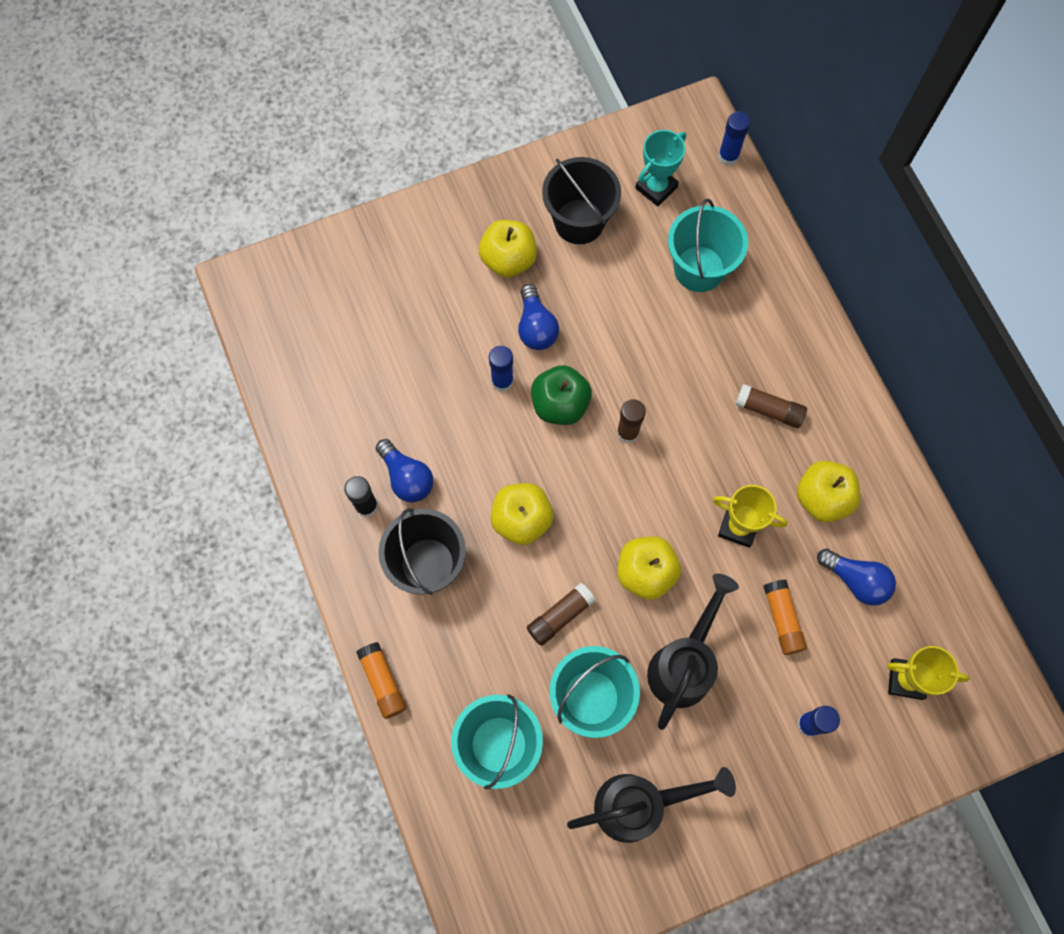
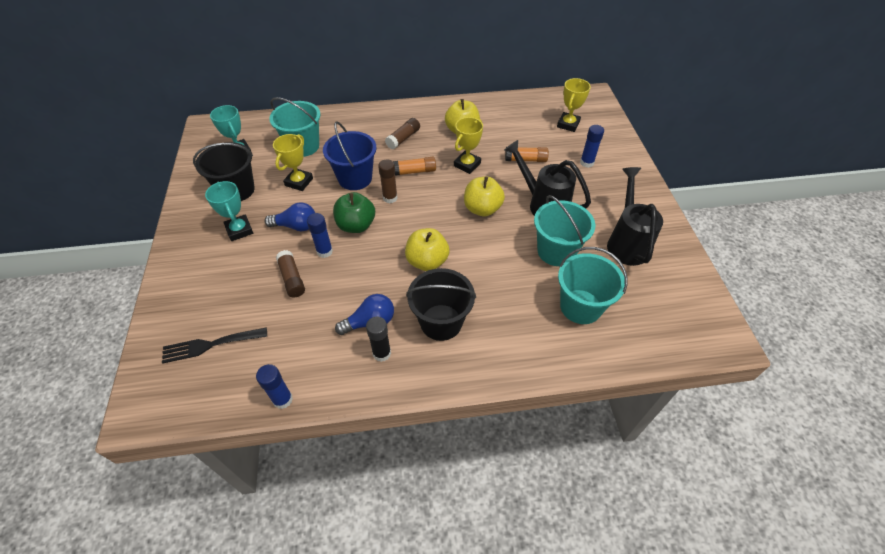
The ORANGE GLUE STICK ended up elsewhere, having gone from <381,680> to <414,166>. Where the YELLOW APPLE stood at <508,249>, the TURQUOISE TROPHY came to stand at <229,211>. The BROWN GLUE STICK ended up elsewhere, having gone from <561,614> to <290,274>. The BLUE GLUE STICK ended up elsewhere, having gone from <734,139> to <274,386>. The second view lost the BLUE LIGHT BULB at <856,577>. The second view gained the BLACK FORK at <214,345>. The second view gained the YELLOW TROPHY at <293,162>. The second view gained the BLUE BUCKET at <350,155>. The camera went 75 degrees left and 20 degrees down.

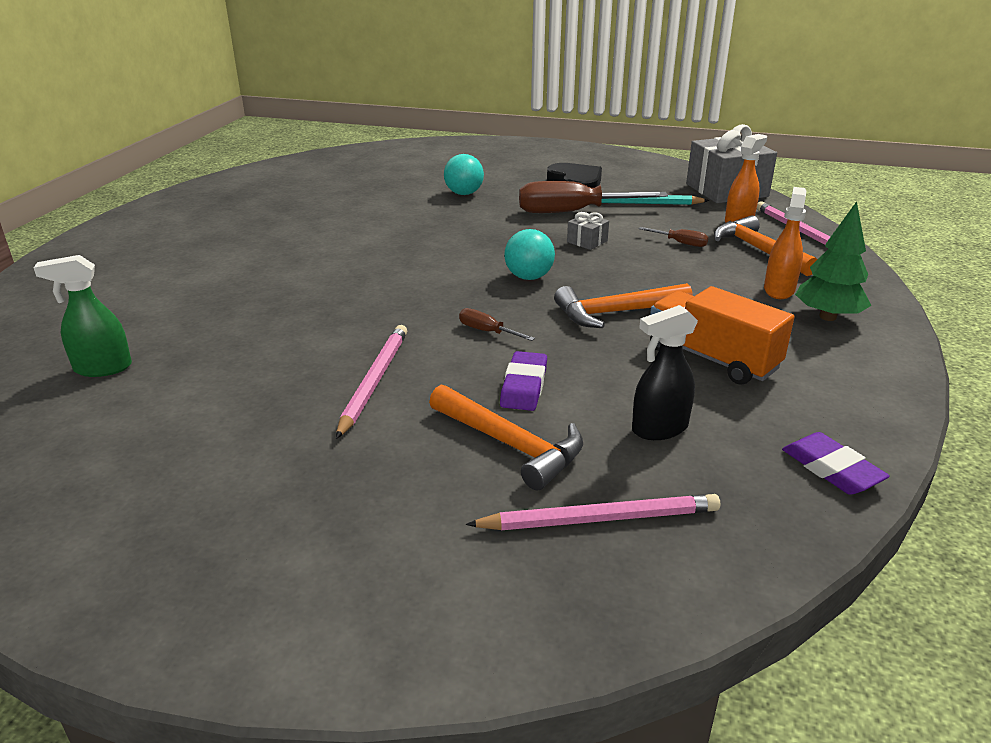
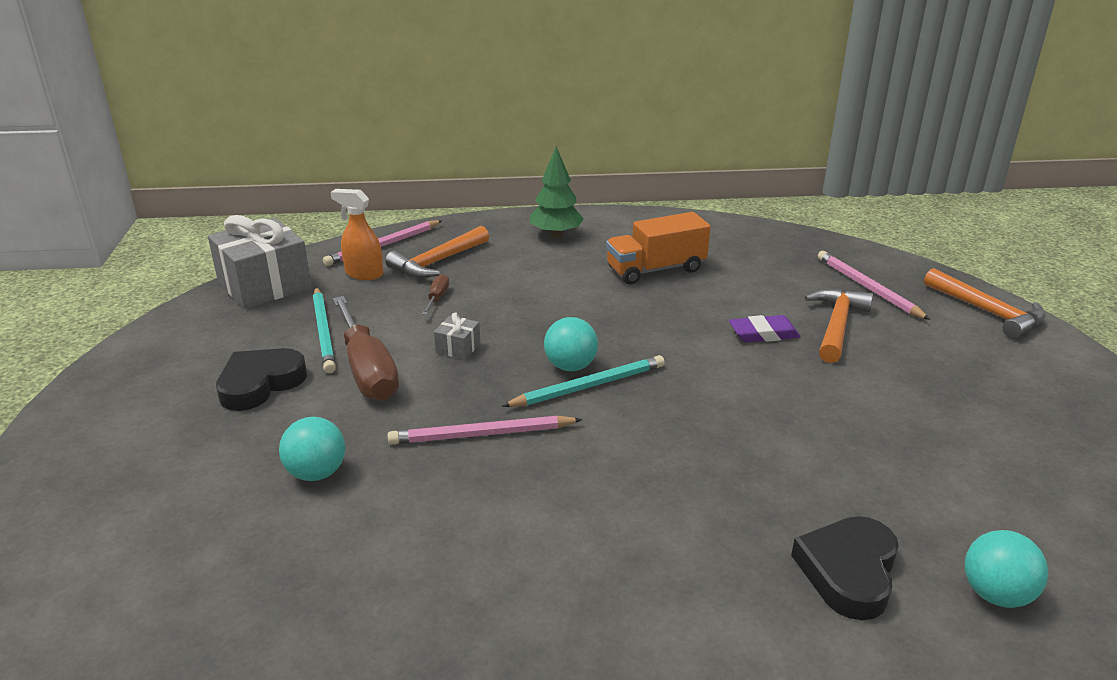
Where the GREEN SPRAY BOTTLE stood at <83,316>, the TURQUOISE BALL came to stand at <1006,569>. The PINK PENCIL ended up elsewhere, having gone from <371,382> to <485,430>. The second view lost the BROWN SCREWDRIVER at <497,324>. The ORANGE HAMMER ended up elsewhere, having gone from <623,305> to <985,303>. The second view lost the BLACK SPRAY BOTTLE at <665,372>. The ORANGE TRUCK at <722,335> ended up facing another way, 45 degrees clockwise from before. The second view lost the ORANGE SPRAY BOTTLE at <785,243>. The second view lost the PURPLE ERASER at <836,463>. The second view gained the TURQUOISE PENCIL at <583,381>. The second view gained the BLACK HEART at <845,568>. The camera went 110 degrees left and 0 degrees up.

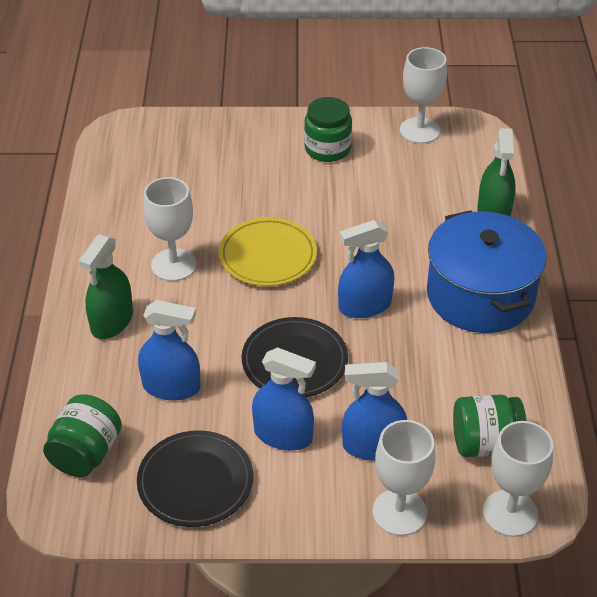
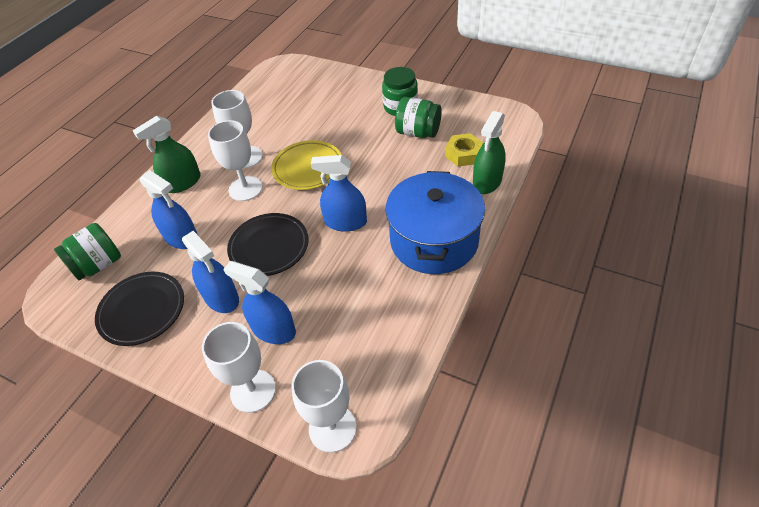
The WHITE GOBLET ended up elsewhere, having gone from <423,95> to <235,160>. The GREEN JAR ended up elsewhere, having gone from <489,426> to <418,117>. The second view gained the YELLOW NUT at <464,149>. The camera went 30 degrees right and 5 degrees up.

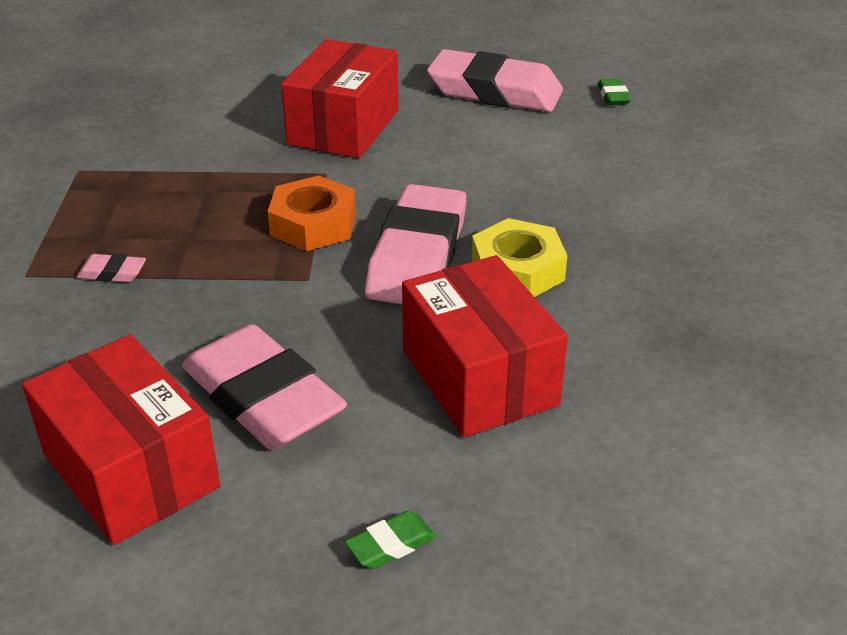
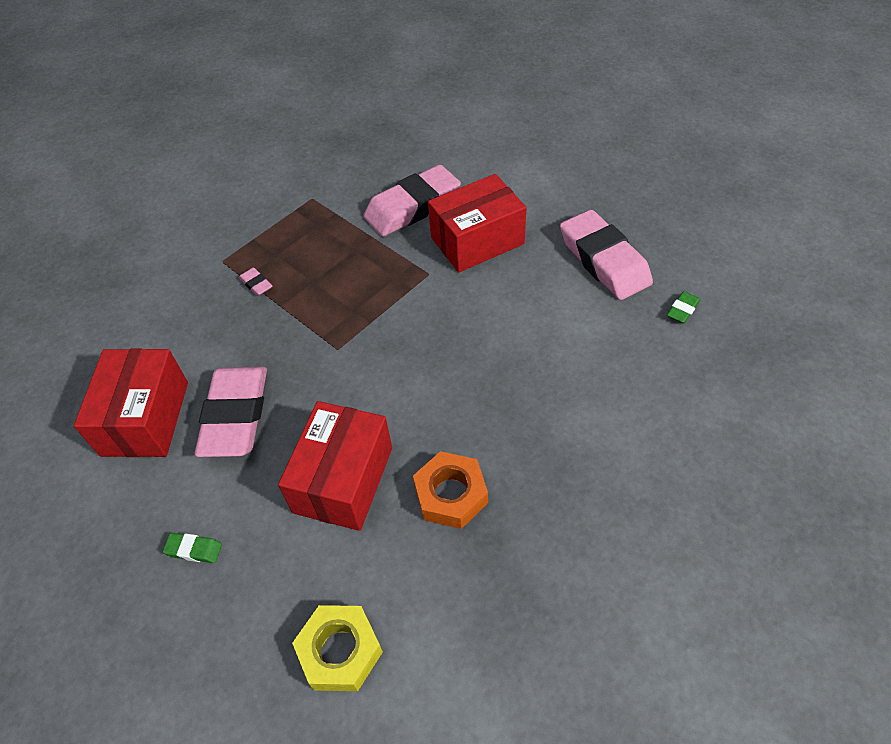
The ORANGE NUT ended up elsewhere, having gone from <311,213> to <450,490>. The PINK ERASER ended up elsewhere, having gone from <416,244> to <412,201>. The YELLOW NUT ended up elsewhere, having gone from <519,257> to <337,648>. The camera went 45 degrees right and 15 degrees up.

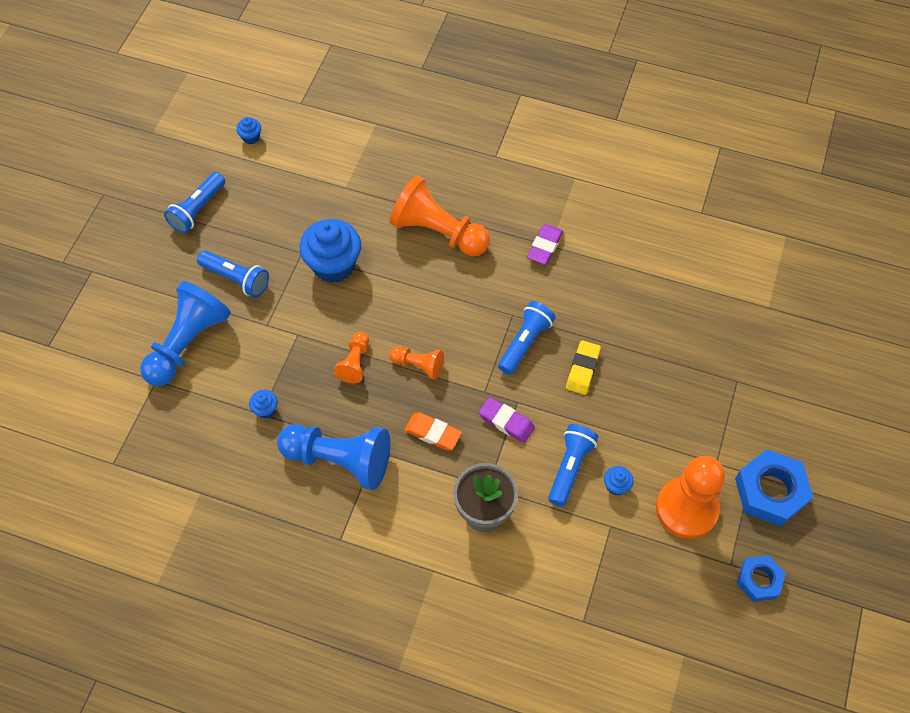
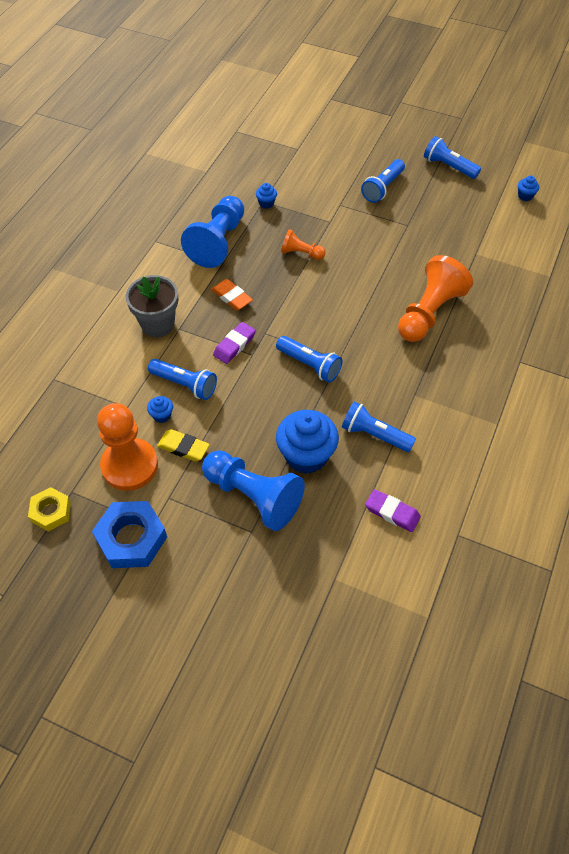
The BLUE PAWN ended up elsewhere, having gone from <185,333> to <253,490>. The BLUE CUPCAKE ended up elsewhere, having gone from <330,251> to <307,442>. The second view lost the ORANGE PAWN at <416,363>. The ORANGE ERASER at <433,431> ended up facing another way, 75 degrees counterclockwise from before. The PURPLE ERASER ended up elsewhere, having gone from <545,244> to <393,510>. The YELLOW ERASER ended up elsewhere, having gone from <583,367> to <183,445>. What was the BLUE NUT at <761,578> turned into the YELLOW NUT at <49,509>. The second view gained the BLUE FLASHLIGHT at <379,426>. The camera went 95 degrees right and 5 degrees down.

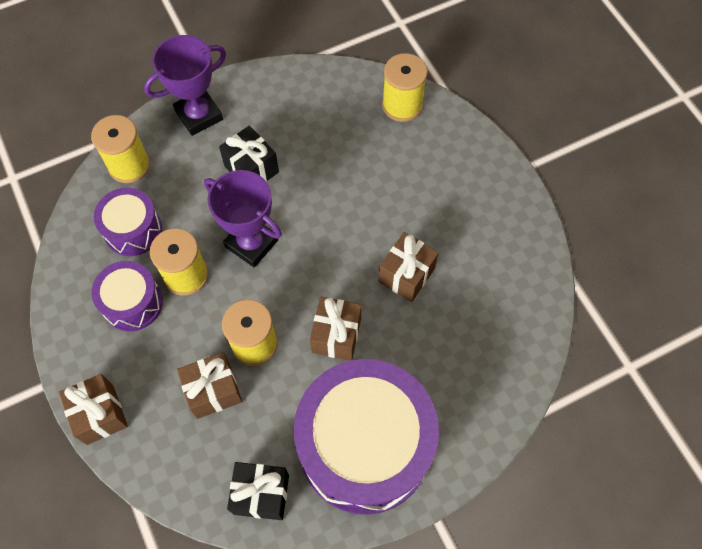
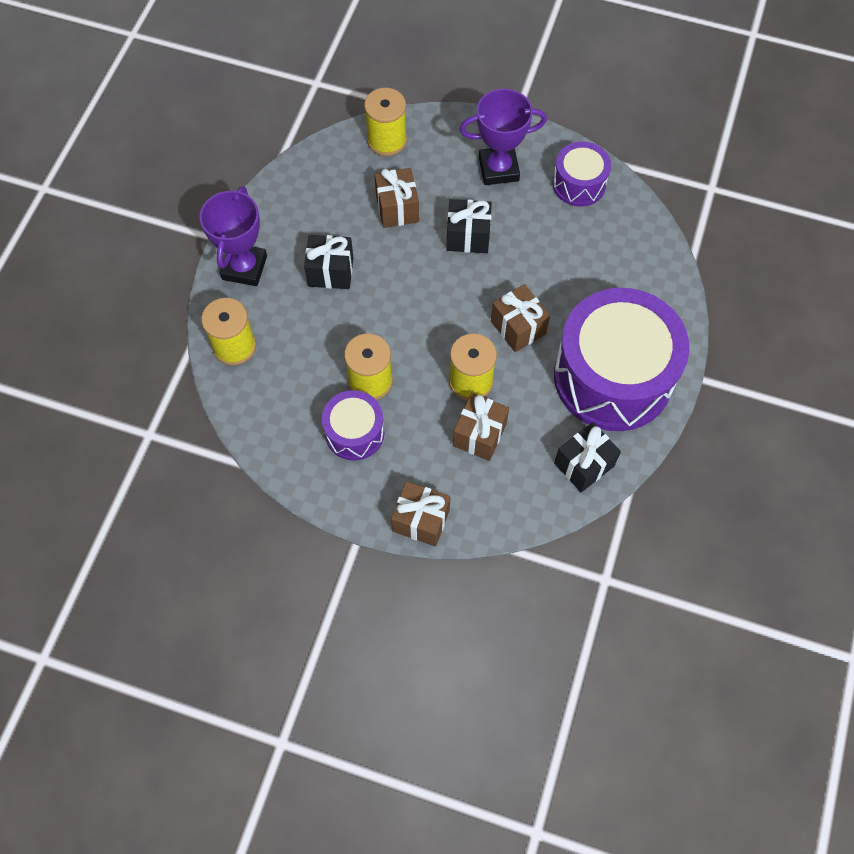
The PURPLE DRUM ended up elsewhere, having gone from <128,222> to <581,174>. The PURPLE TROPHY ended up elsewhere, having gone from <243,219> to <503,137>. The BROWN GIFT ended up elsewhere, having gone from <408,267> to <396,198>. The second view gained the BLACK GIFT at <469,226>. The camera went 45 degrees left and 0 degrees up.

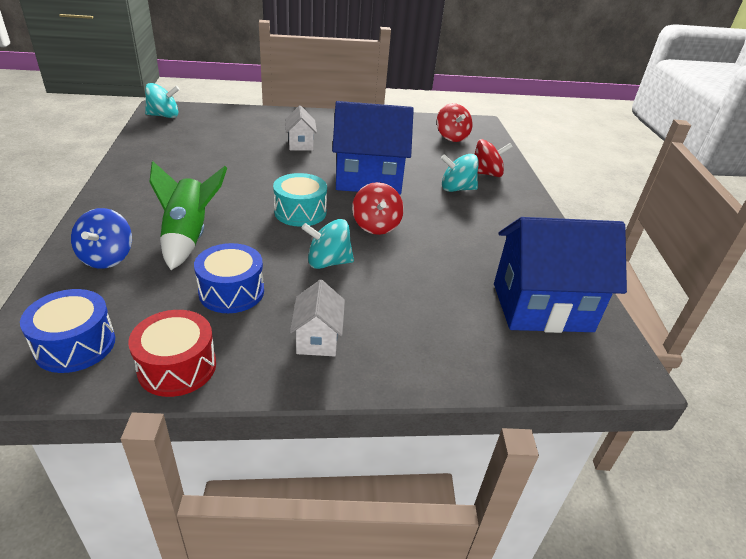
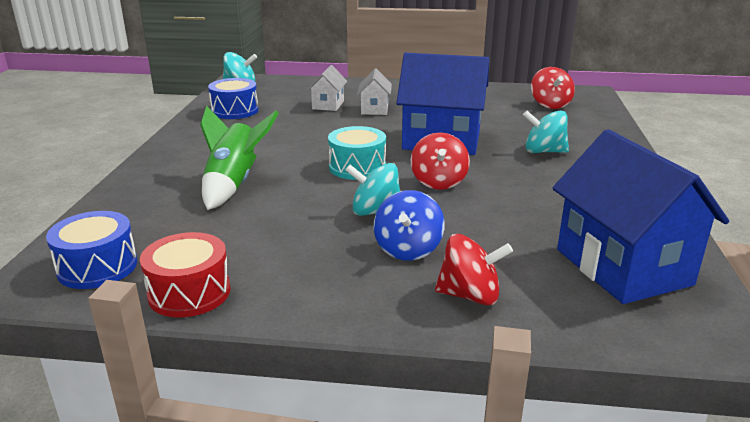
The BLUE SPINNING TOP ended up elsewhere, having gone from <101,238> to <409,225>. The BLUE DRUM ended up elsewhere, having gone from <229,278> to <233,98>. The WHITE HOUSE ended up elsewhere, having gone from <317,318> to <327,88>. The RED SPINNING TOP ended up elsewhere, having gone from <494,158> to <474,269>. The BLUE HOUSE at <560,275> ended up facing another way, 60 degrees clockwise from before. The camera went 15 degrees right and 10 degrees down.

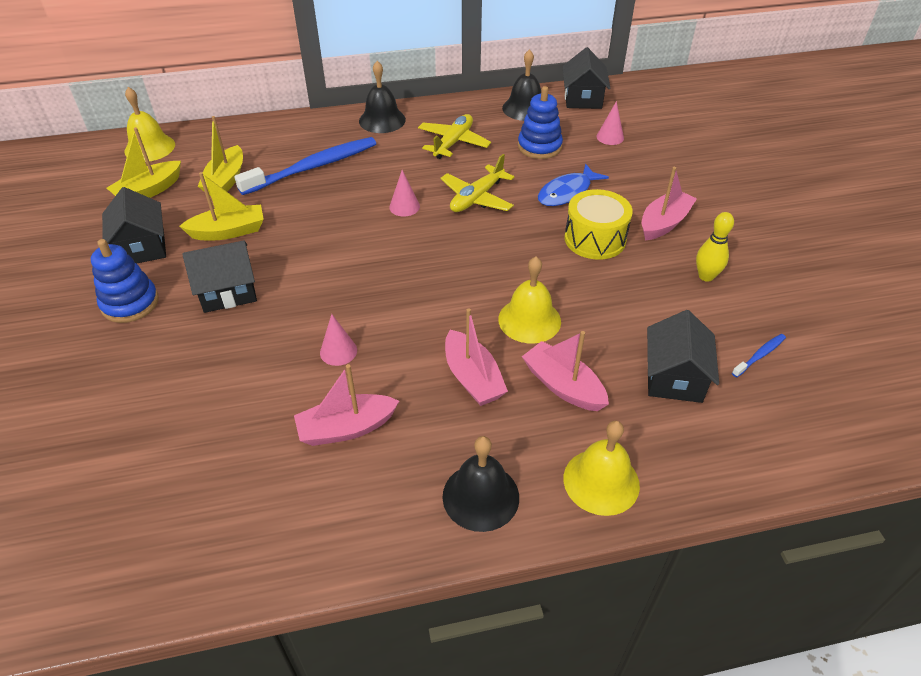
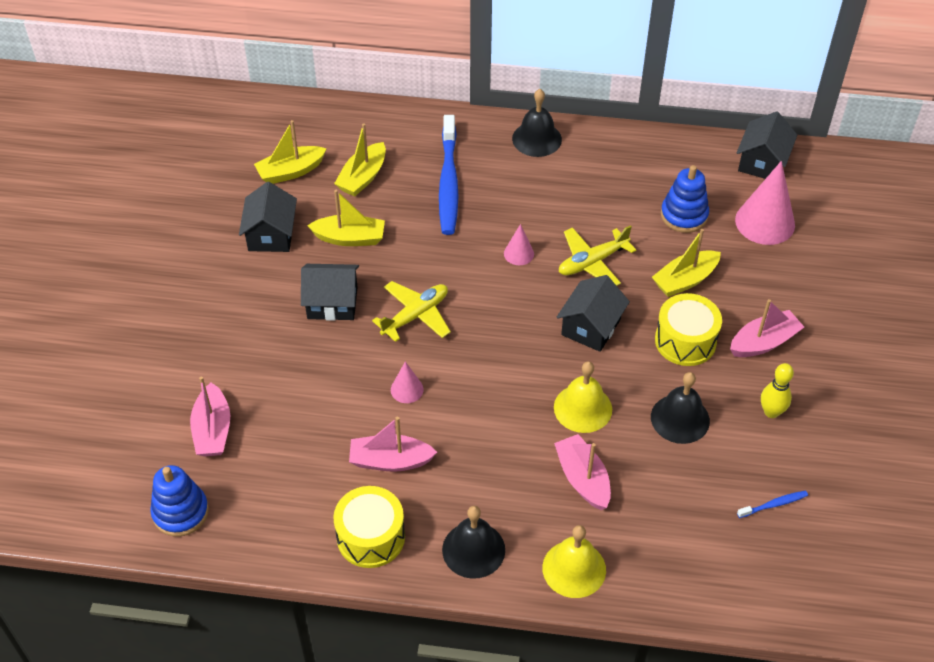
The BLUE STACKING TOY ended up elsewhere, having gone from <125,281> to <179,500>. The second view lost the YELLOW BELL at <150,124>. The BLUE TOOTHBRUSH at <305,166> ended up facing another way, 105 degrees clockwise from before. The YELLOW PLANE ended up elsewhere, having gone from <454,136> to <411,311>. The PINK BOAT ended up elsewhere, having gone from <476,357> to <210,417>. The BLACK BELL ended up elsewhere, having gone from <521,85> to <680,408>. Where the BLUE FISH stood at <573,185>, the YELLOW BOAT came to stand at <686,263>. The size of the PINK CONE at <610,123> changed by a factor of 1.99. The BLACK HOUSE ended up elsewhere, having gone from <683,356> to <593,313>. The second view gained the YELLOW DRUM at <369,527>. The camera went 20 degrees right and 5 degrees up.

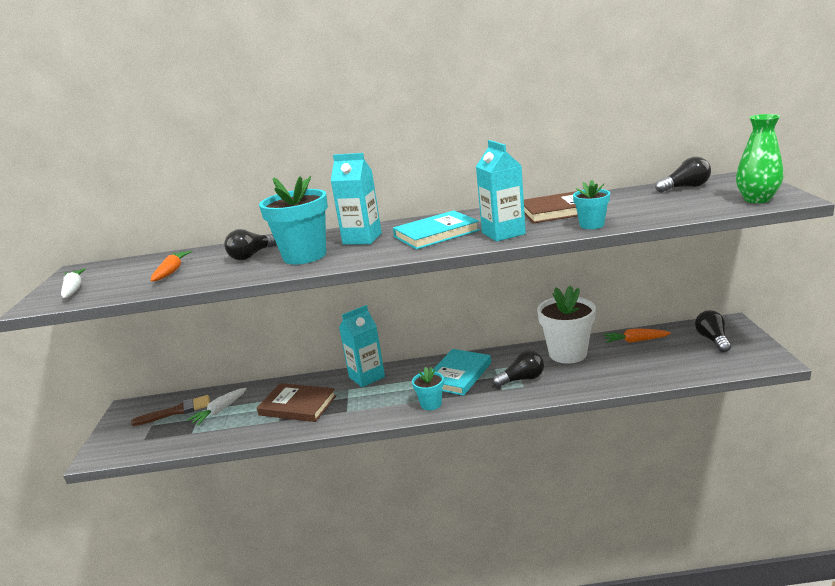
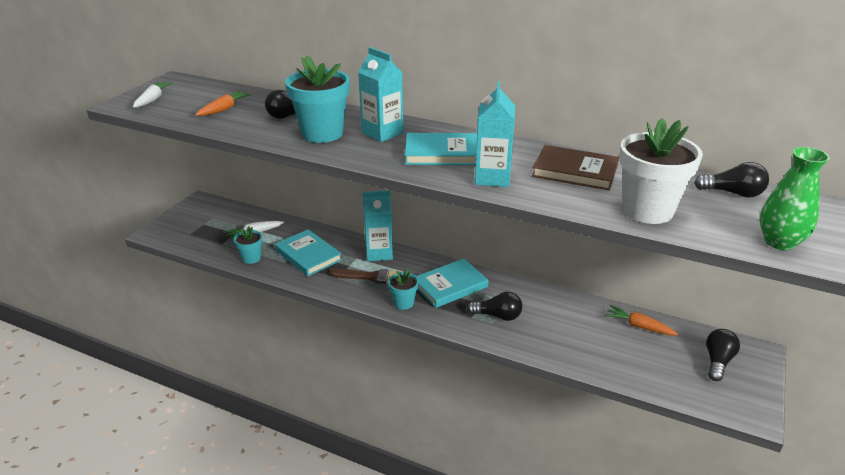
The BROWN BRUSH ended up elsewhere, having gone from <170,410> to <366,276>. What was the BROWN BOOK at <296,402> turned into the TURQUOISE BOOK at <308,252>. The WHITE FLOWER POT ended up elsewhere, having gone from <566,324> to <661,171>. The TURQUOISE FLOWER POT ended up elsewhere, having gone from <591,204> to <248,245>. The camera went 25 degrees right and 10 degrees up.

